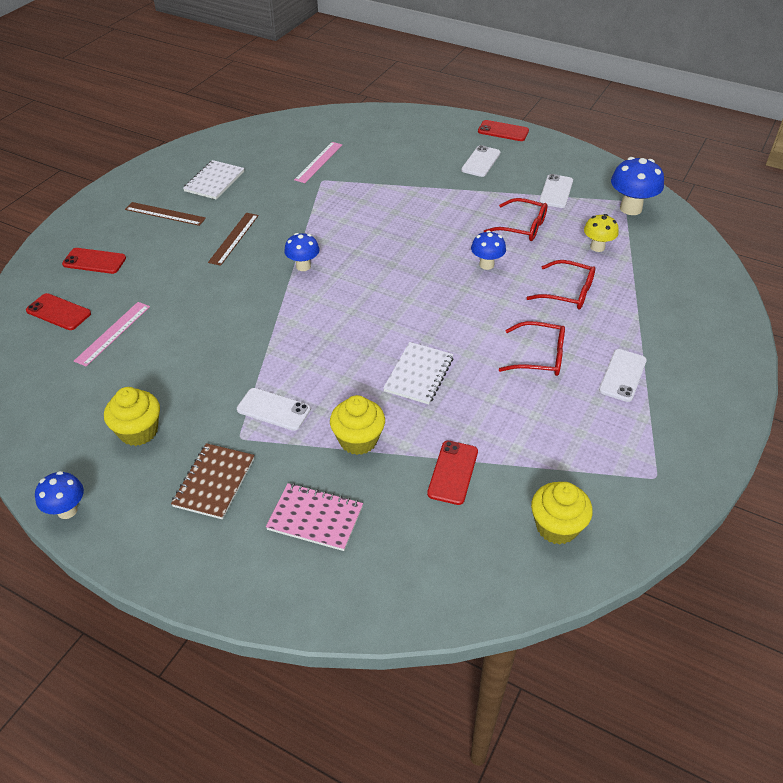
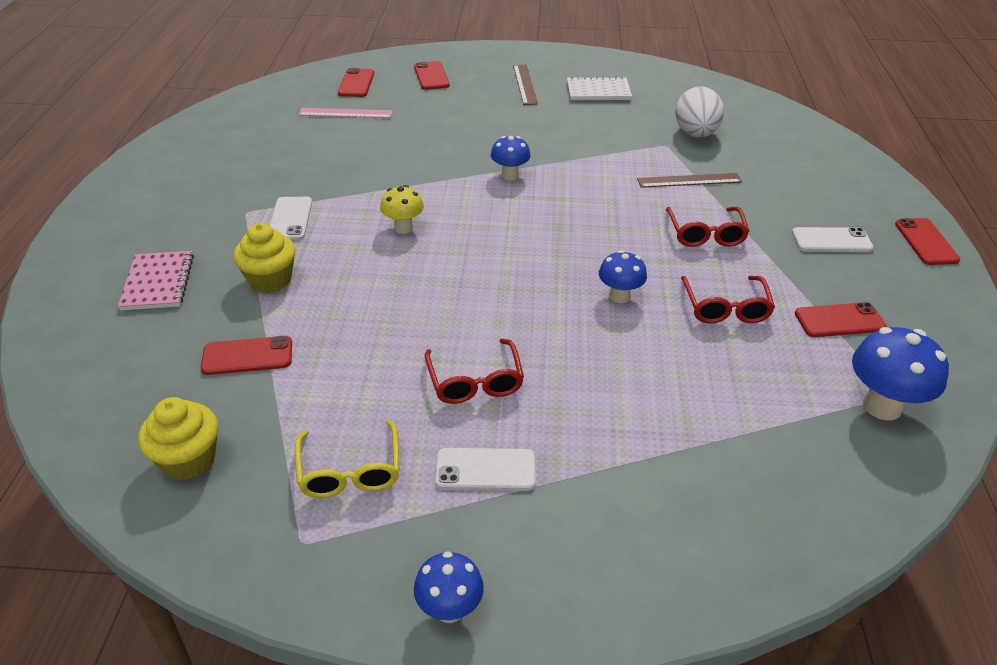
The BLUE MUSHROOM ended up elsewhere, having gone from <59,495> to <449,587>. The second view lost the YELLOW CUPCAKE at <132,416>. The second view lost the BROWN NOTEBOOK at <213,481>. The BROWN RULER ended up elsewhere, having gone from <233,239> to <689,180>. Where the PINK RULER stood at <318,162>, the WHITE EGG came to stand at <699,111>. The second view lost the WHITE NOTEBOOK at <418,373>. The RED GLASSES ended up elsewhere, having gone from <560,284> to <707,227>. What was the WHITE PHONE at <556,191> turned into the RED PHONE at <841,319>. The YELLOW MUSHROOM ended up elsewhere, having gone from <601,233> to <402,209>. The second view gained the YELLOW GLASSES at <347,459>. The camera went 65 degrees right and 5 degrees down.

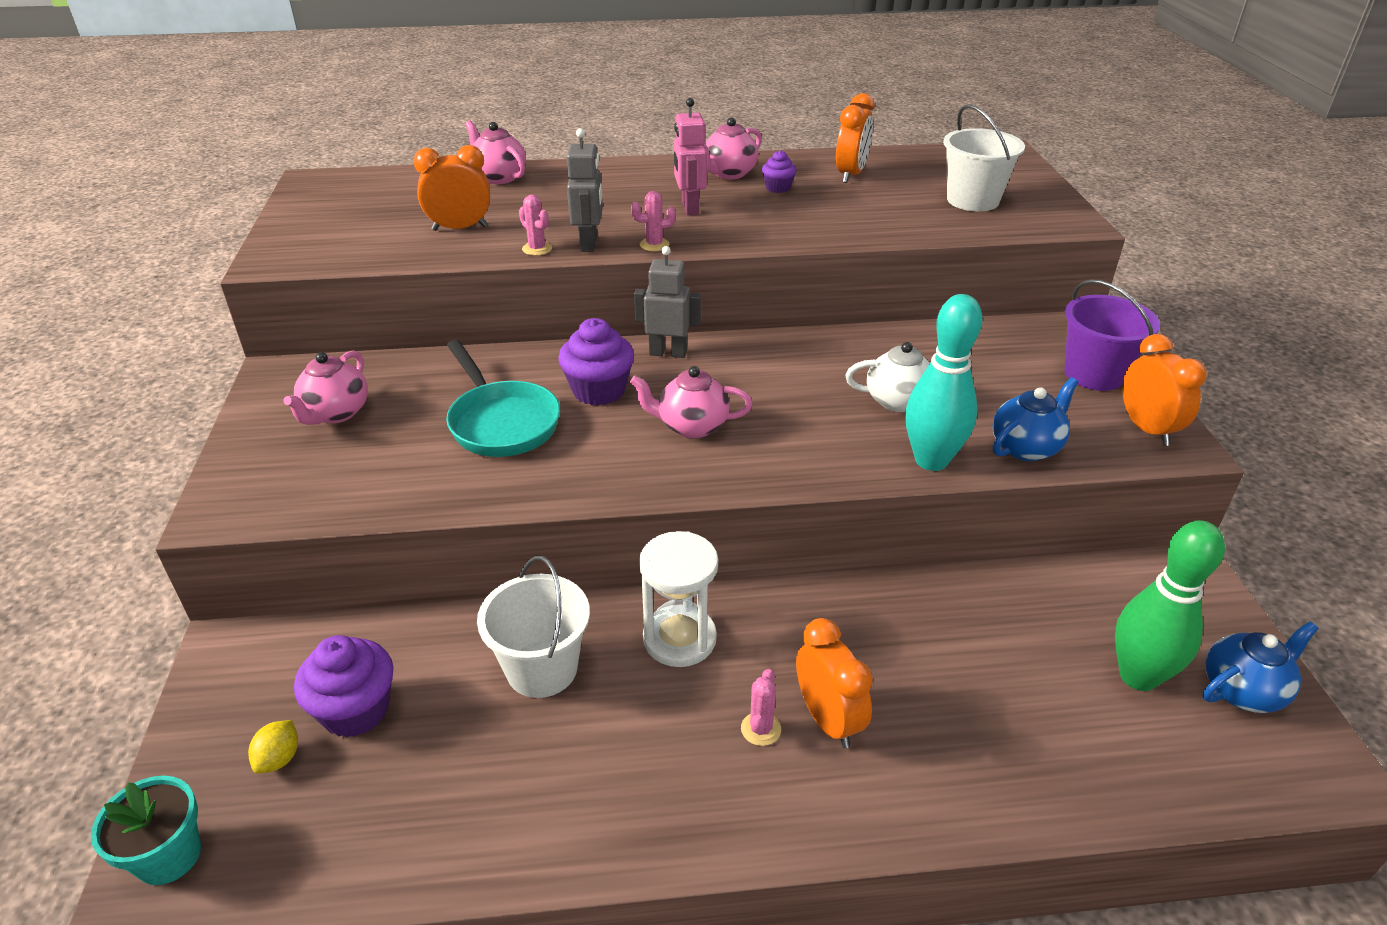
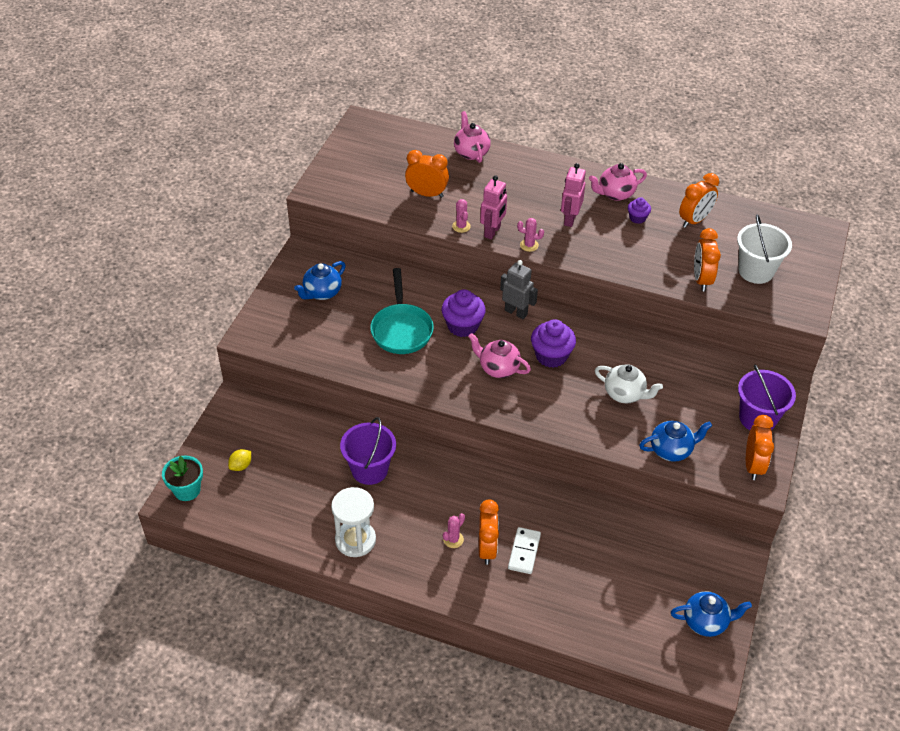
What was the PINK TEAPOT at <326,388> turned into the BLUE TEAPOT at <320,280>. The PURPLE CUPCAKE ended up elsewhere, having gone from <344,686> to <553,343>. What was the WHITE BUCKET at <533,627> turned into the PURPLE BUCKET at <368,451>. What was the GREY ROBOT at <585,190> turned into the PINK ROBOT at <493,207>. The WHITE HOURGLASS ended up elsewhere, having gone from <678,599> to <353,522>. The second view lost the TURQUOISE BOWLING PIN at <944,382>. The second view lost the GREEN BOWLING PIN at <1170,606>. The second view gained the WHITE DOMINO at <524,550>. The second view gained the ORANGE CLOCK at <707,259>. The camera went 25 degrees right and 10 degrees up.

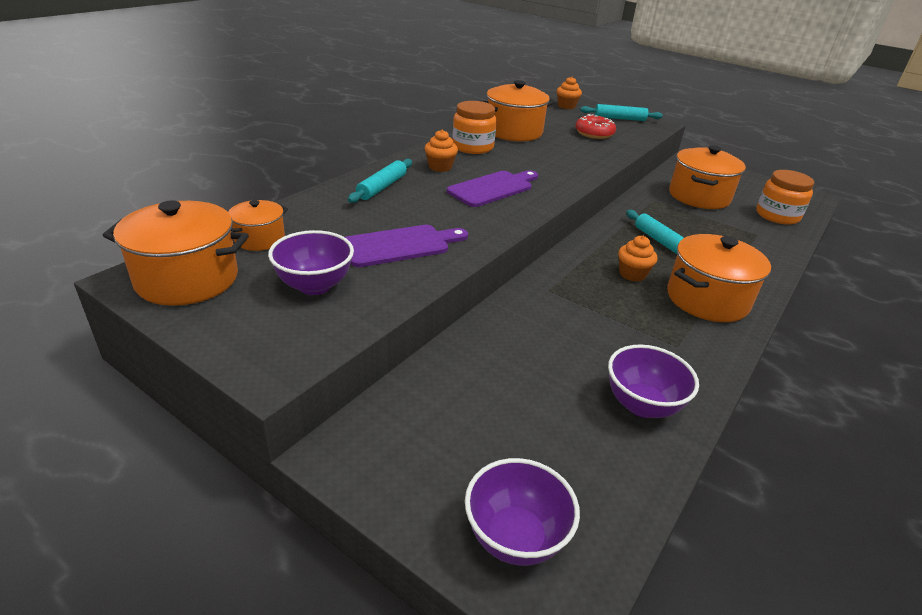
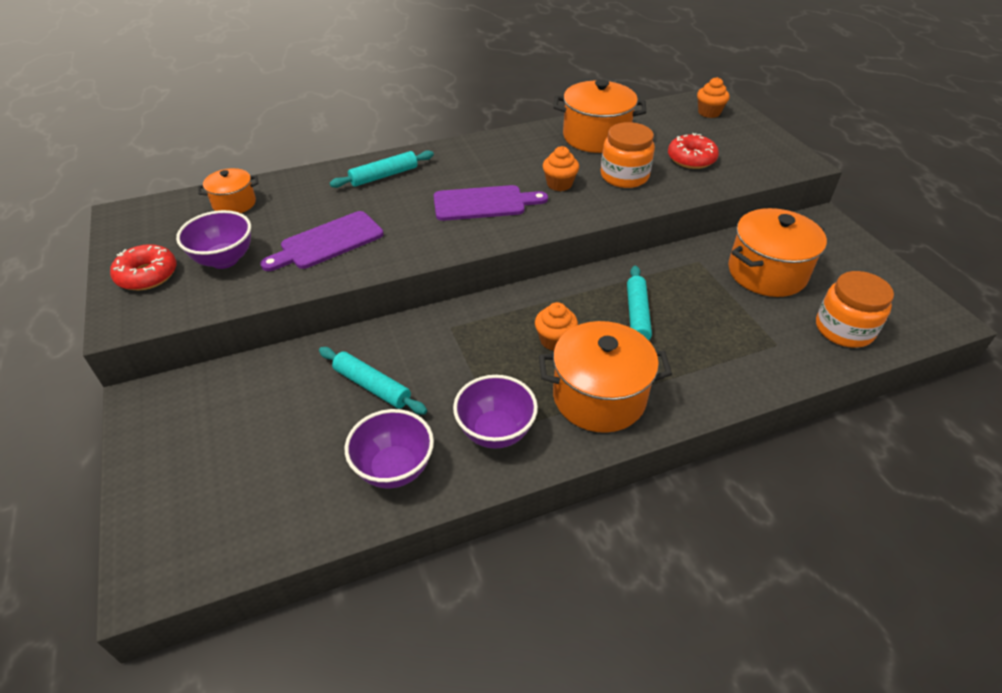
The second view lost the ORANGE POT at <176,253>. The PURPLE CUTTING BOARD at <406,246> ended up facing another way, 135 degrees clockwise from before. The ORANGE CUPCAKE ended up elsewhere, having gone from <441,151> to <561,168>. The ORANGE JAR ended up elsewhere, having gone from <474,127> to <628,155>. The PURPLE BOWL ended up elsewhere, having gone from <522,512> to <495,412>. The TURQUOISE ROLLING PIN ended up elsewhere, having gone from <621,112> to <373,381>. The second view gained the RED DONUT at <143,267>. The camera went 35 degrees right and 10 degrees up.

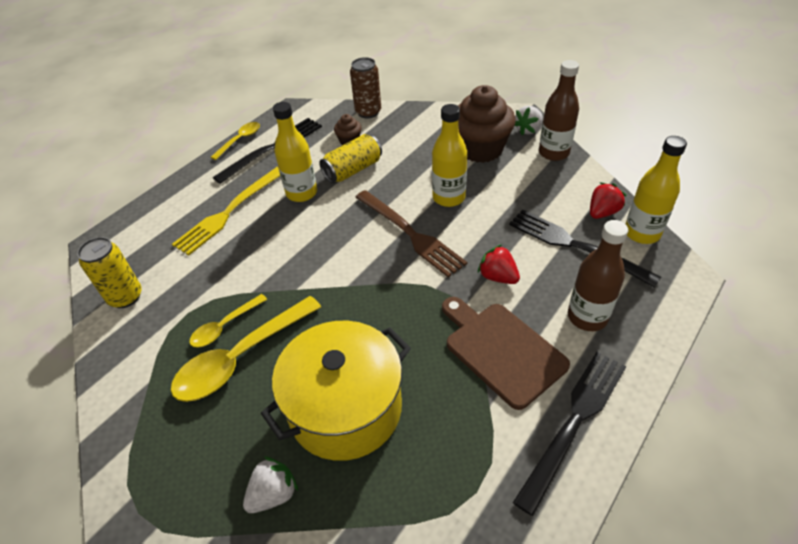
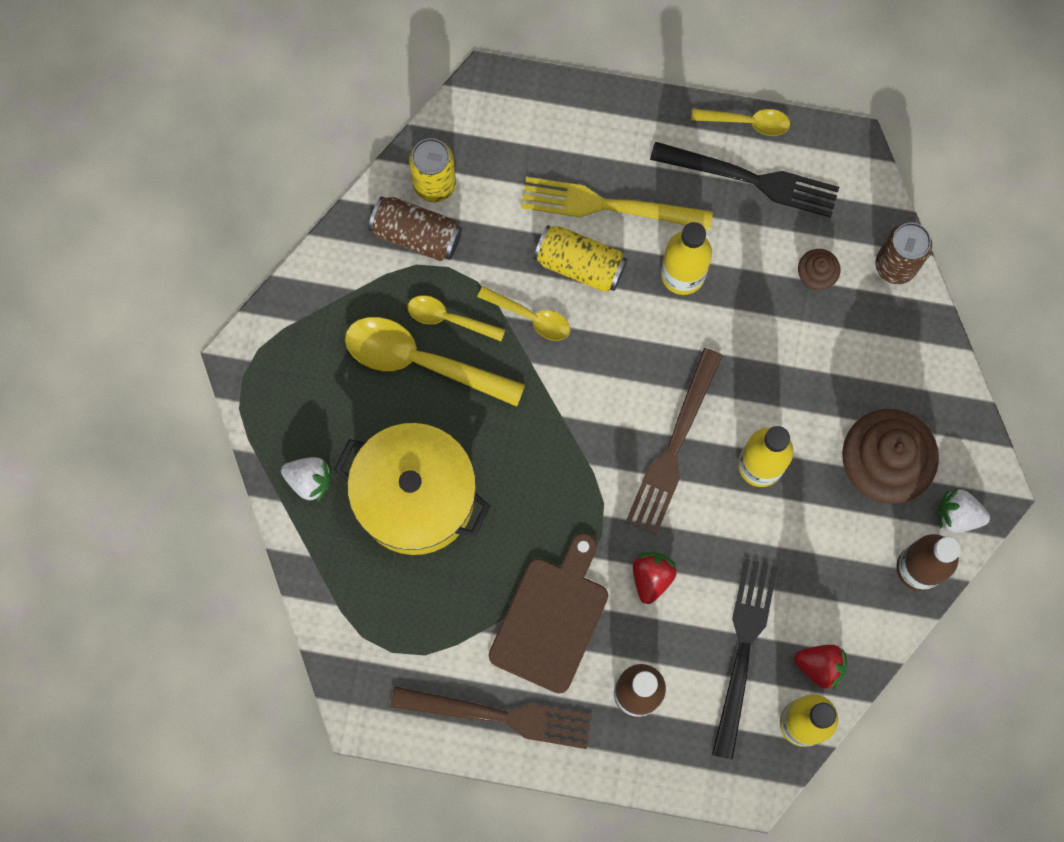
The YELLOW CAN ended up elsewhere, having gone from <350,158> to <580,258>. What was the BLACK FORK at <569,434> turned into the BROWN FORK at <491,718>. The second view gained the BROWN CAN at <415,228>. The second view gained the YELLOW SPOON at <523,313>. The camera went 60 degrees right and 30 degrees up.

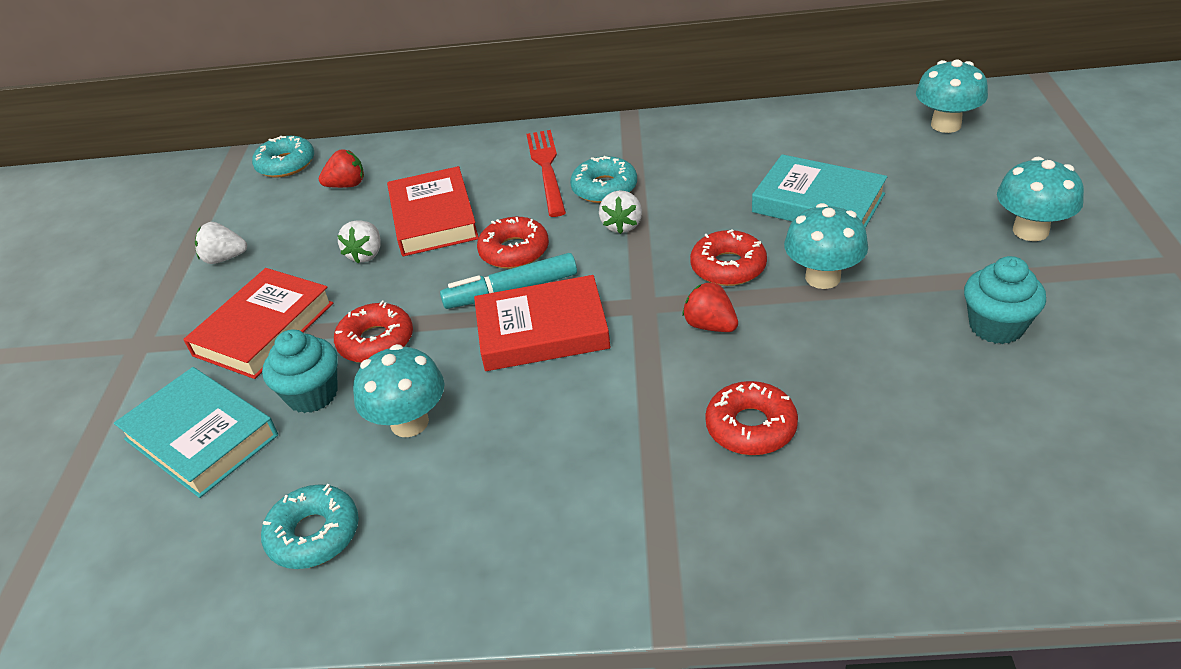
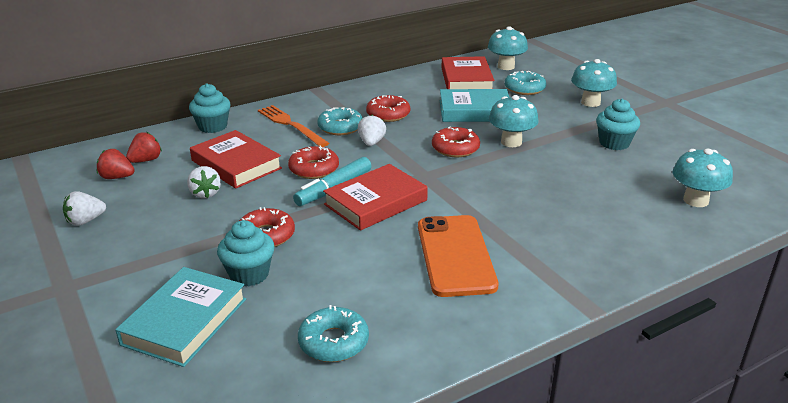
The TURQUOISE BOOK at <196,432> ended up facing another way, 75 degrees counterclockwise from before. The RED BOOK ended up elsewhere, having gone from <258,323> to <468,72>. The TURQUOISE DONUT ended up elsewhere, having gone from <283,157> to <525,83>. The TURQUOISE MUSHROOM ended up elsewhere, having gone from <399,390> to <702,178>. What was the RED FORK at <546,173> turned into the ORANGE FORK at <293,126>. The WHITE STRAWBERRY at <620,212> ended up facing another way, 150 degrees counterclockwise from before. The RED STRAWBERRY ended up elsewhere, having gone from <710,307> to <116,164>. The RED DONUT ended up elsewhere, having gone from <751,418> to <388,108>. The second view gained the TURQUOISE CUPCAKE at <210,108>. The second view gained the ORANGE PHONE at <458,256>. The camera went 35 degrees left and 10 degrees down.

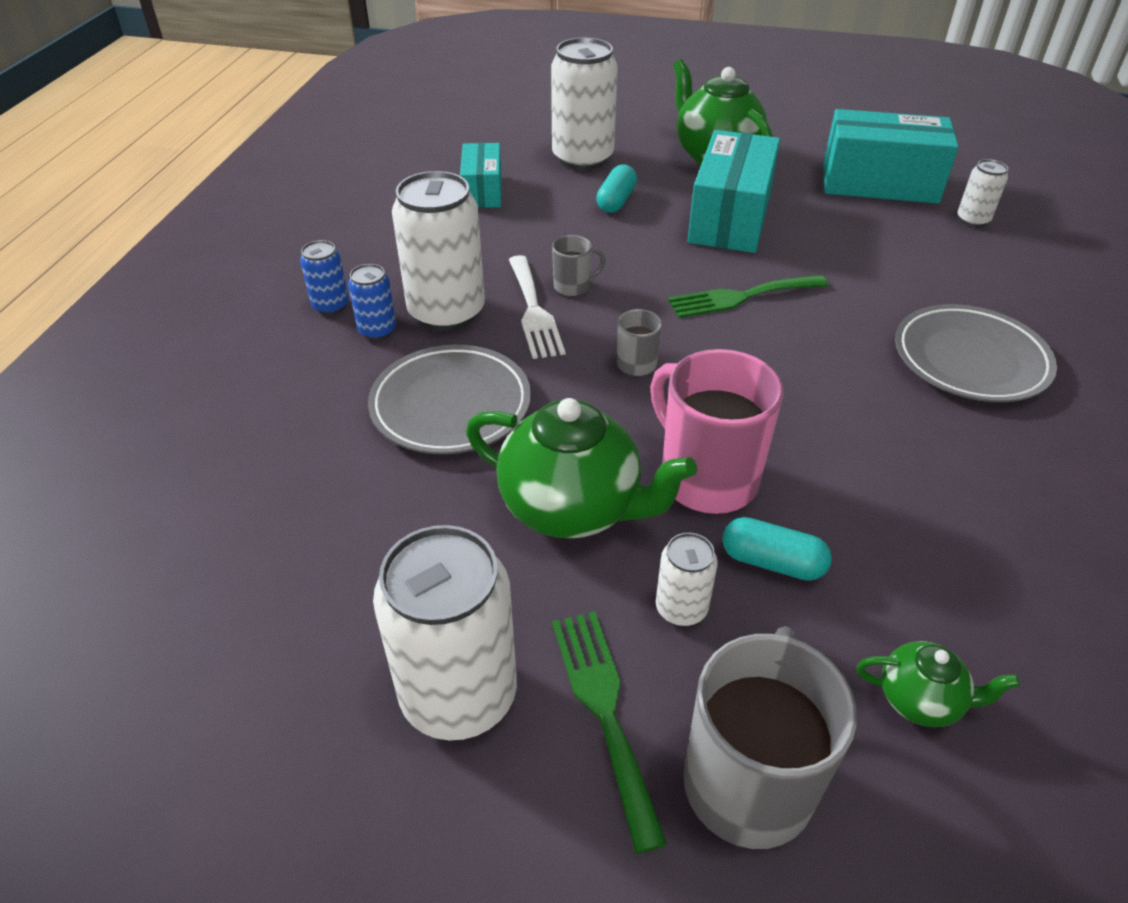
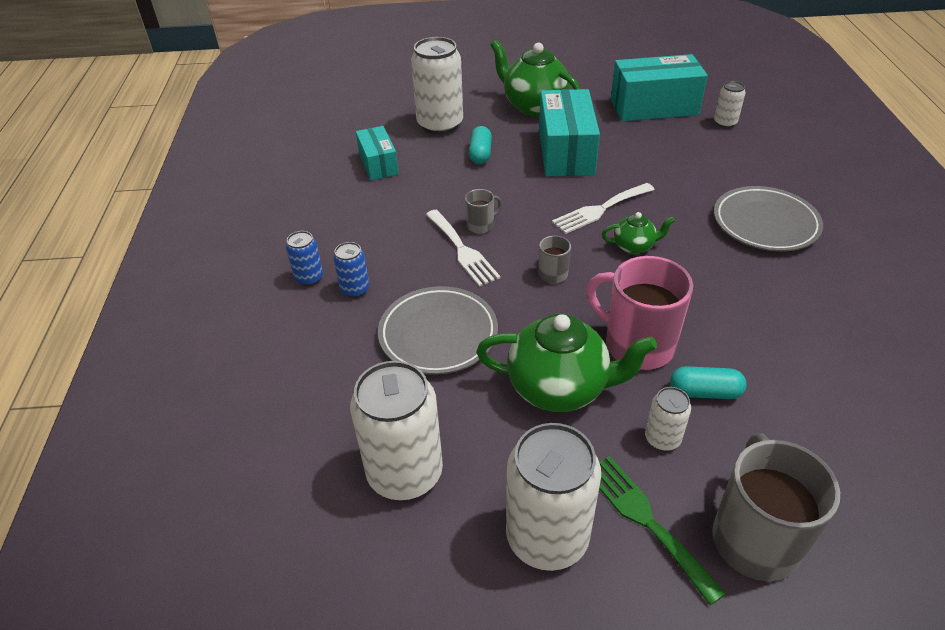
The WHITE CAN ended up elsewhere, having gone from <438,251> to <396,430>. What was the GREEN FORK at <748,296> turned into the WHITE FORK at <603,208>. The GREEN TEAPOT ended up elsewhere, having gone from <938,684> to <638,233>. The camera went 15 degrees left and 0 degrees up.

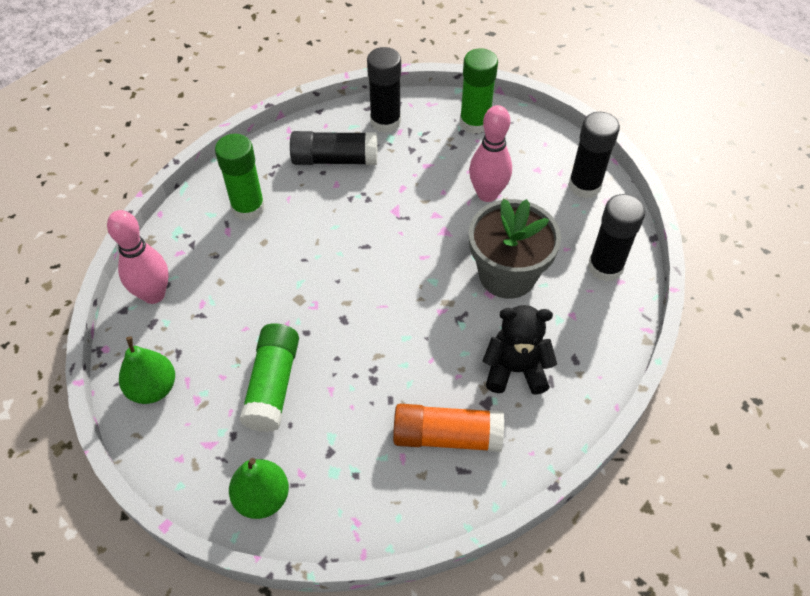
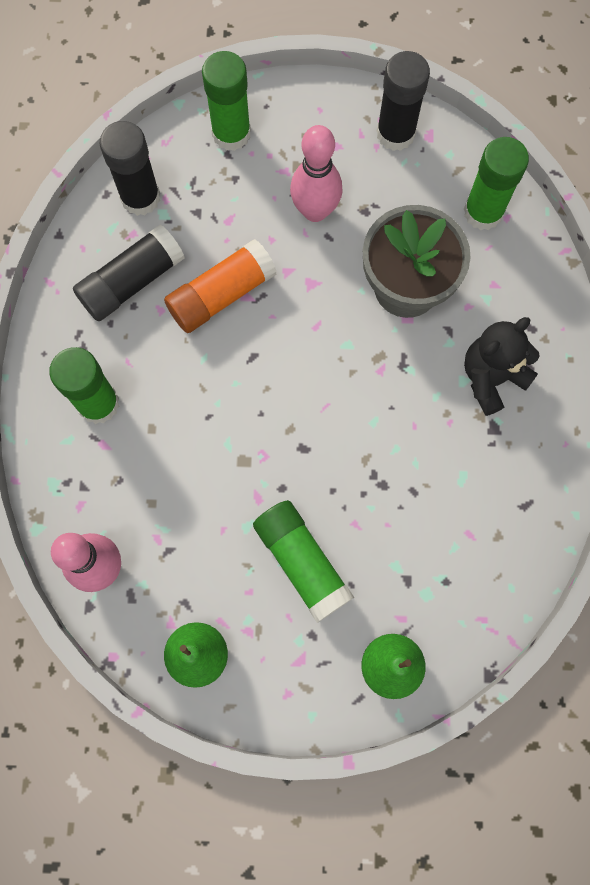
The ORANGE GLUE STICK ended up elsewhere, having gone from <448,428> to <220,286>. What was the BLACK GLUE STICK at <616,238> turned into the GREEN GLUE STICK at <496,183>. The camera went 40 degrees left and 20 degrees up.

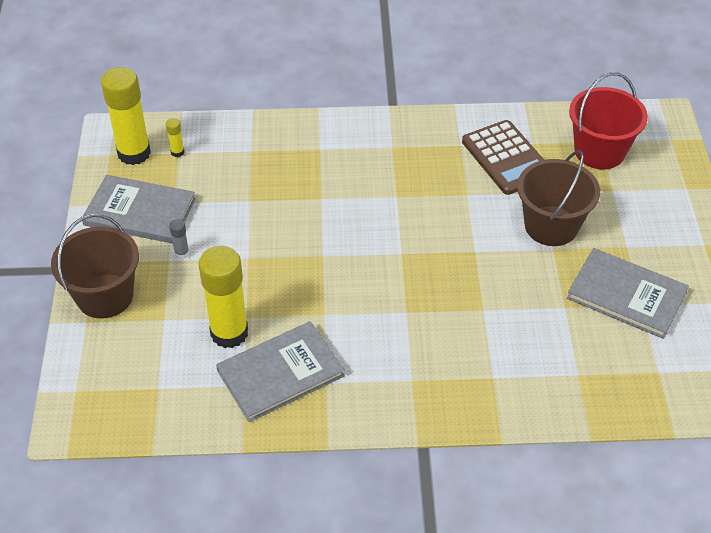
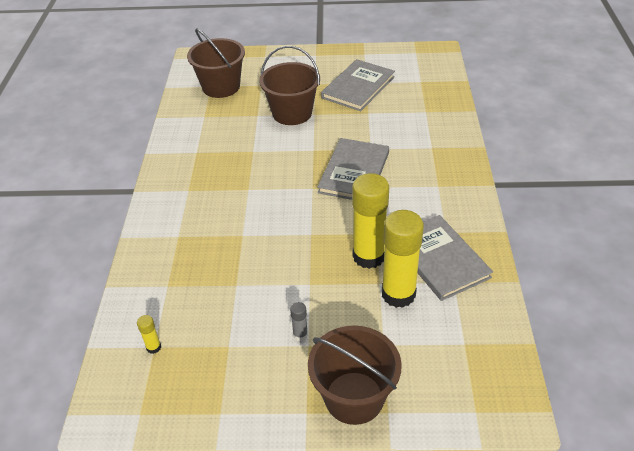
The GREY BOOK ended up elsewhere, having gone from <139,209> to <353,169>. The YELLOW GLUE STICK ended up elsewhere, having gone from <126,116> to <370,221>. The second view lost the BROWN CALCULATOR at <503,157>. What was the RED BUCKET at <608,120> turned into the BROWN BUCKET at <216,63>. The camera went 85 degrees left and 5 degrees down.

